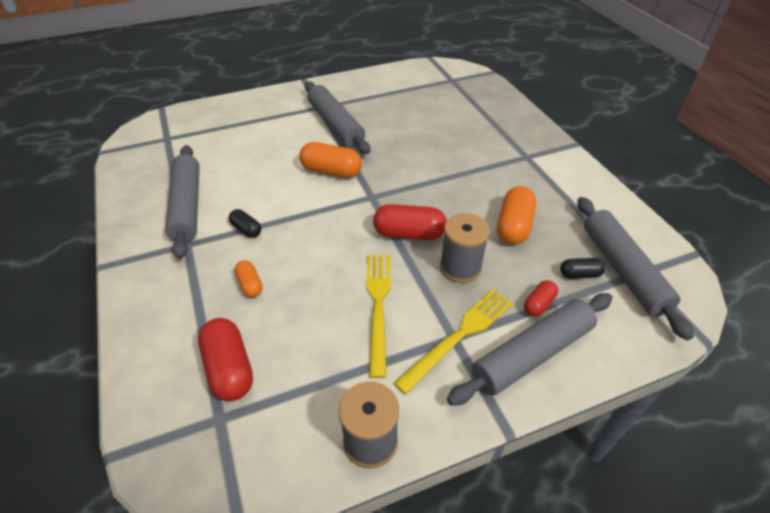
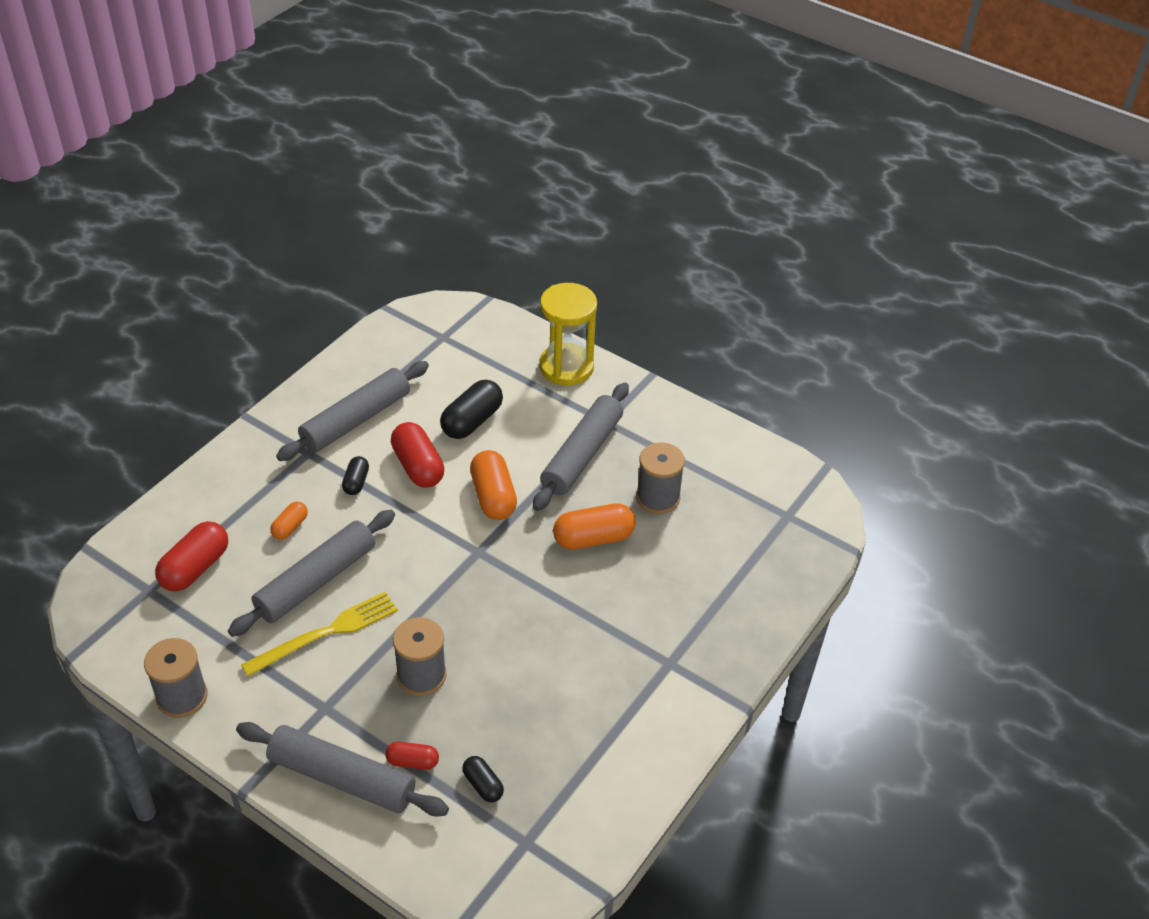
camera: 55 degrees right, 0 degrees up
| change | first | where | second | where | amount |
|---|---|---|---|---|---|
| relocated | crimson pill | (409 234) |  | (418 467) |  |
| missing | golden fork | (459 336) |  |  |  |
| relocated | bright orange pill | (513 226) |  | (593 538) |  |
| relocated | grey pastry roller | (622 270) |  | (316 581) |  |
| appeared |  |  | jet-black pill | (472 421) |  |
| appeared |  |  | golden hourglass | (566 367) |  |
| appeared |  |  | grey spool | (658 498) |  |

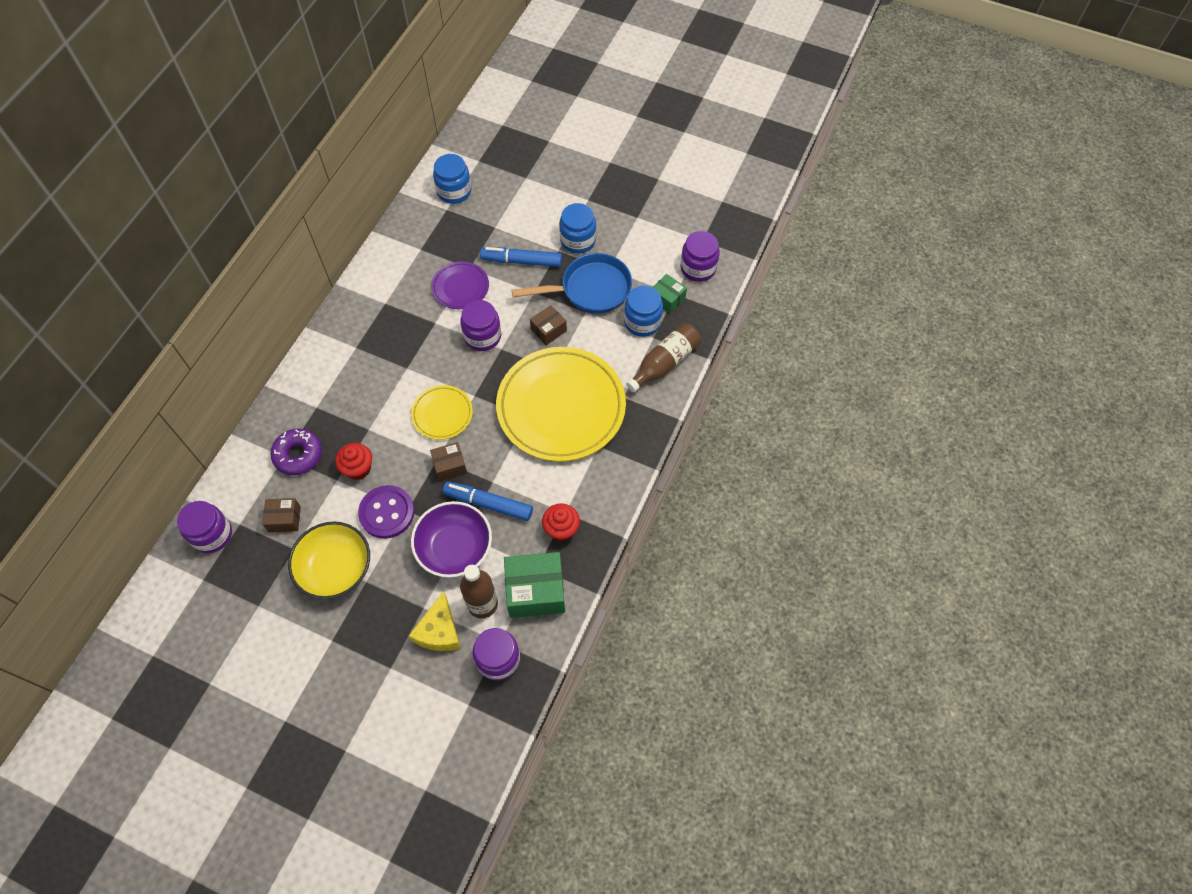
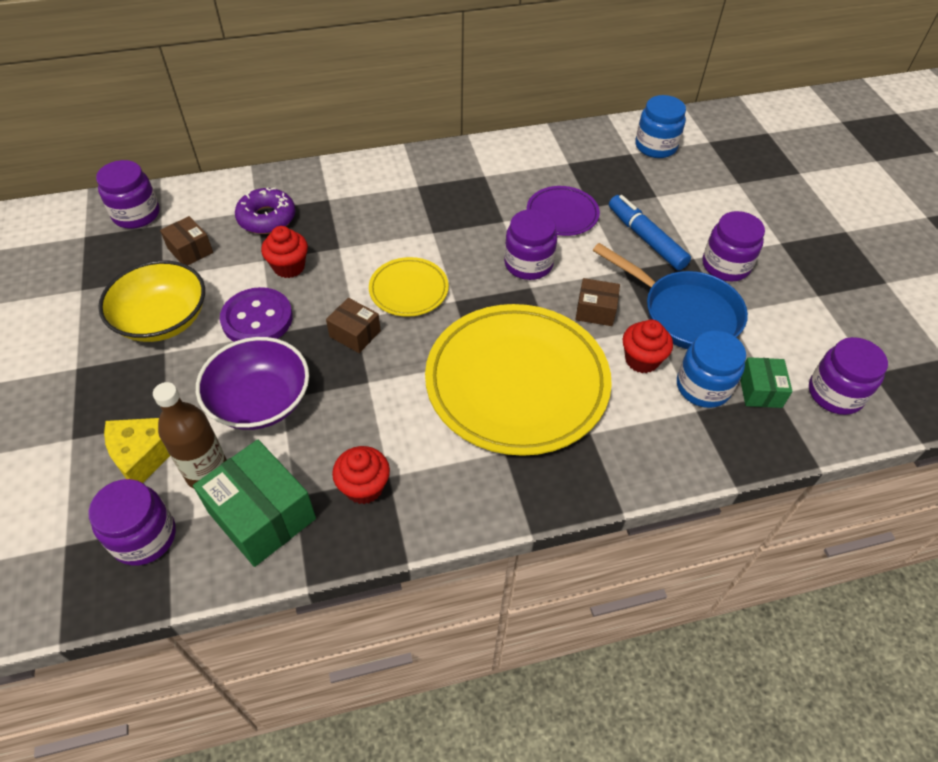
camera: 50 degrees right, 10 degrees down
| change | first | where | second | where | amount |
|---|---|---|---|---|---|
| missing | royal blue marker pen | (489 504) |  |  |  |
| colour | royal blue jar | (578 240) | violet jar | (725 265) |  |
| missing | dark brown flask | (664 363) |  |  |  |
| appeared |  |  | crimson cupcake | (641 360) |  |

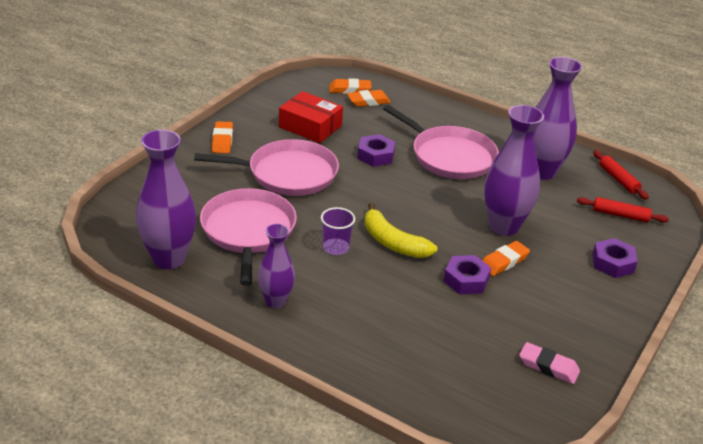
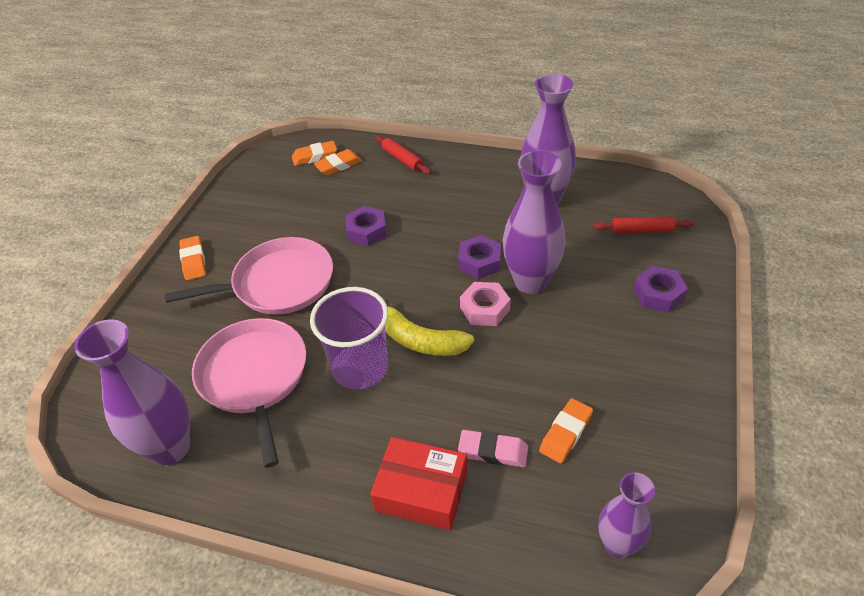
camera: 10 degrees left, 10 degrees up
| change | first | where | second | where | amount |
|---|---|---|---|---|---|
| relocated | violet tall vase | (275 301) |  | (617 545) |  |
| relocated | crimson box | (310 126) |  | (421 491) |  |
| size | violet cup | (336 248) |  | (360 368) | x1.82 |
| missing | rose-pink skillet | (449 156) |  |  |  |
| relocated | violet hex nut | (466 280) |  | (479 262) |  |
| relocated | bright orange pencil eraser | (504 262) |  | (565 433) |  |
| relocated | rose-pink pencil eraser | (548 366) |  | (493 451) |  |
| relocated | crimson pastry roller | (618 179) |  | (402 159) |  |
| appeared |  |  | rose-pink hex nut | (484 309) |  |

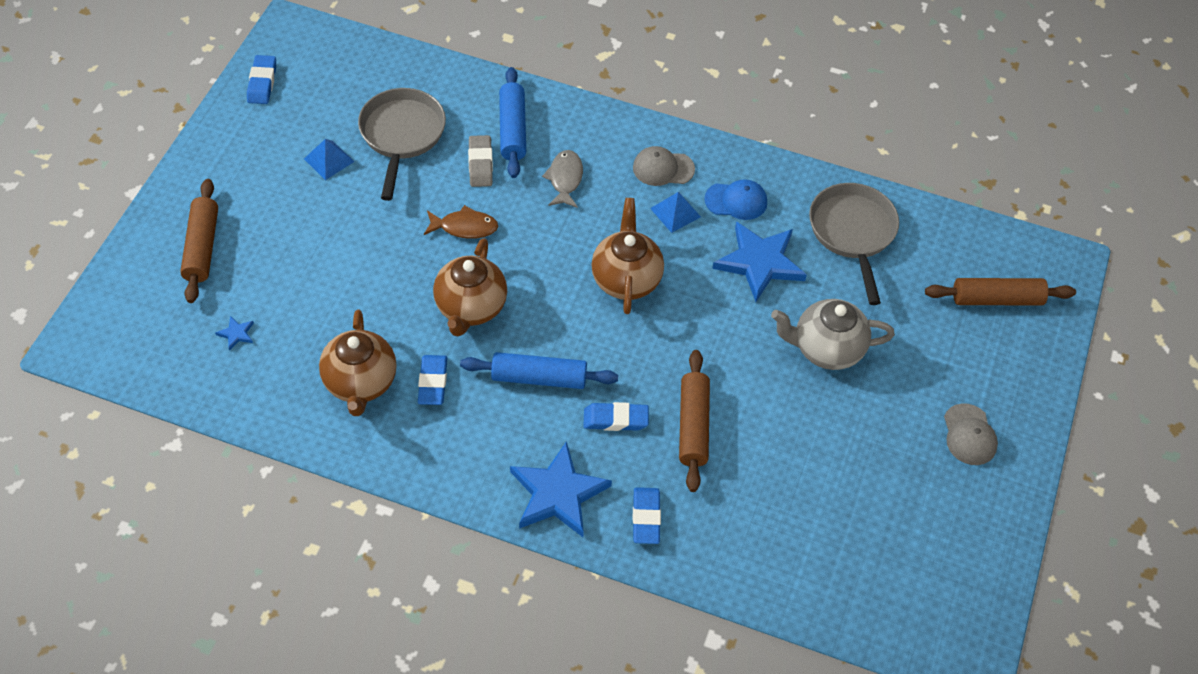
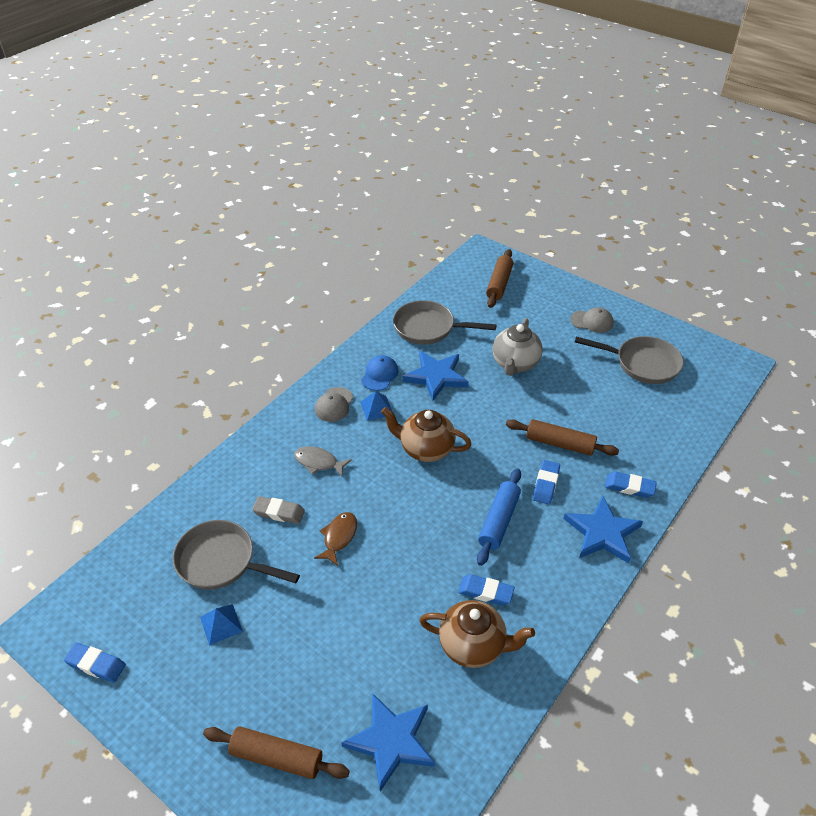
camera: 70 degrees left, 10 degrees down
| change | first | where | second | where | amount |
|---|---|---|---|---|---|
| size | royal blue star | (236 334) |  | (391 741) | x2.50 |
| missing | dark brown tea pot | (470 308) |  |  |  |
| missing | royal blue pastry roller | (512 129) |  |  |  |
| appeared |  |  | grey skillet | (642 364) |  |

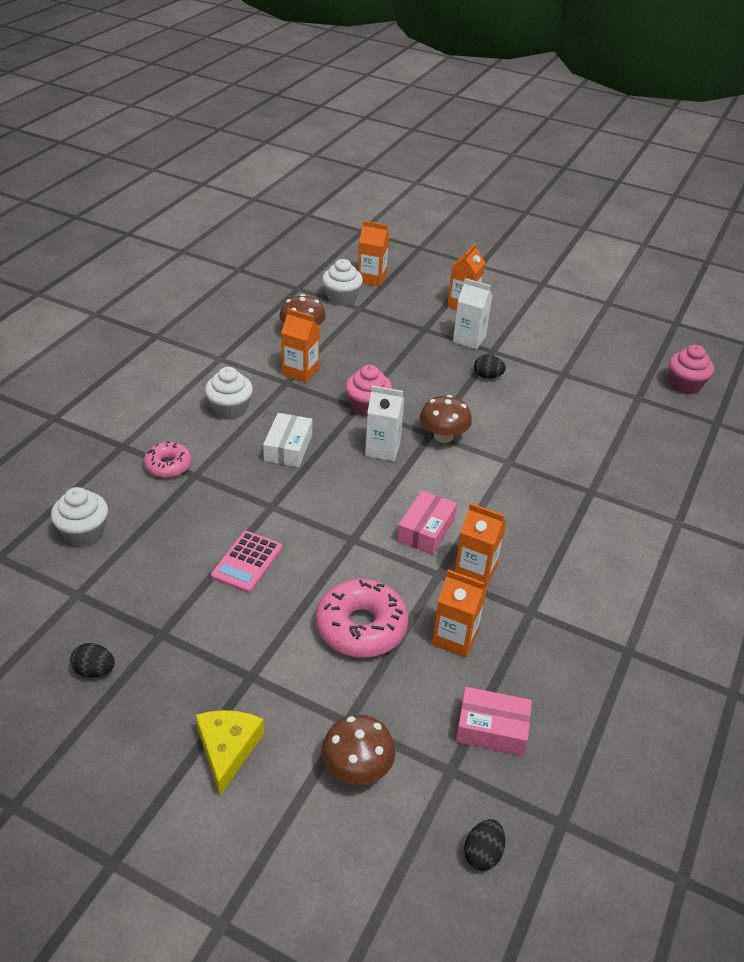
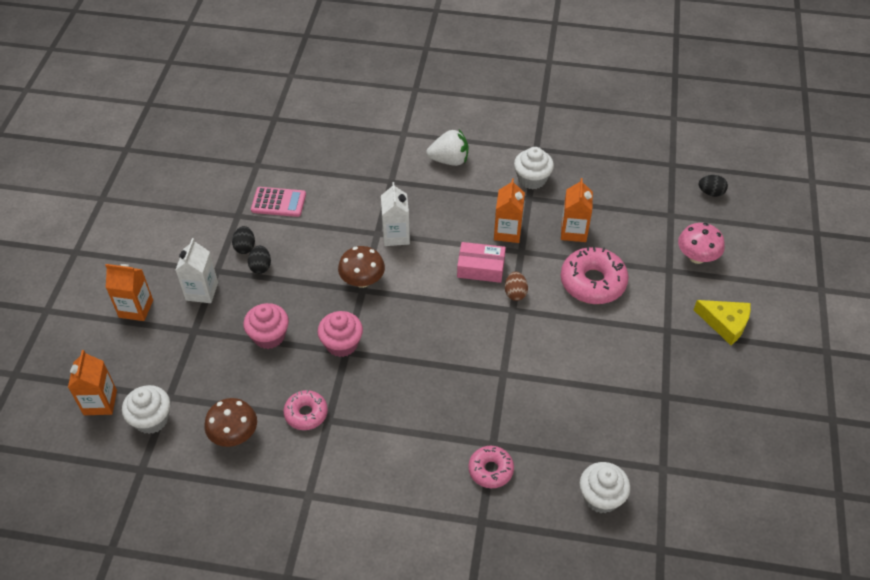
camera: 105 degrees left, 10 degrees up
| change | first | where | second | where | amount |
|---|---|---|---|---|---|
| relocated | jet-black egg shape | (94 670) |  | (245 247) |  |
| spun | golden cheese wedge | (227 749) |  | (725 323) | 135 degrees counterclockwise |
| relocated | pure white cupcake | (230 409) |  | (532 179) |  |
| relocated | rose-pink pocket calculator | (247 562) |  | (278 202) |  |
| missing | pure white box | (288 448) |  |  |  |
| exchanged | bright orange carton | (300 372) | rose-pink donut | (306 413) |  |
| colour | dark brown mushroom | (357 768) | rose-pink mushroom | (697 257) |  |
| relocated | pure white carton | (382 449) |  | (396 235) |  |
| missing | rose-pink box | (491 729) |  |  |  |
| relocated | rose-pink cupcake | (685 385) |  | (269 336) |  |
| appeared |  |  | pure white toy strawberry | (449 160) |  |
| appeared |  |  | dark brown egg shape | (515 293) |  |

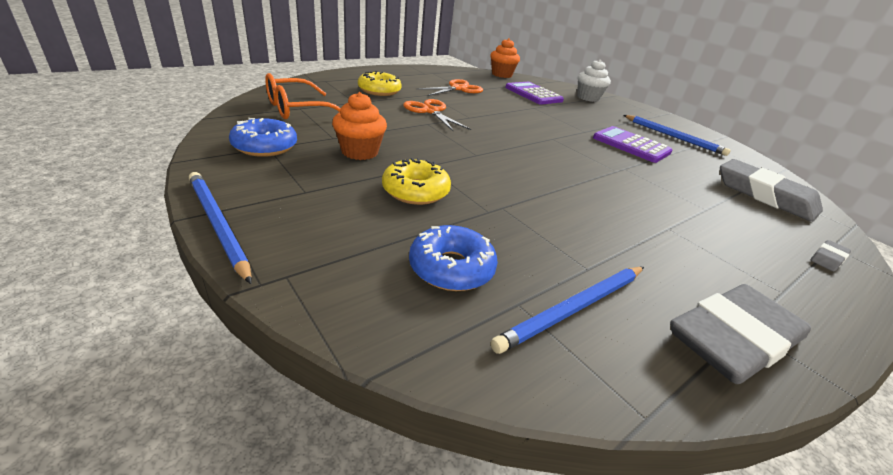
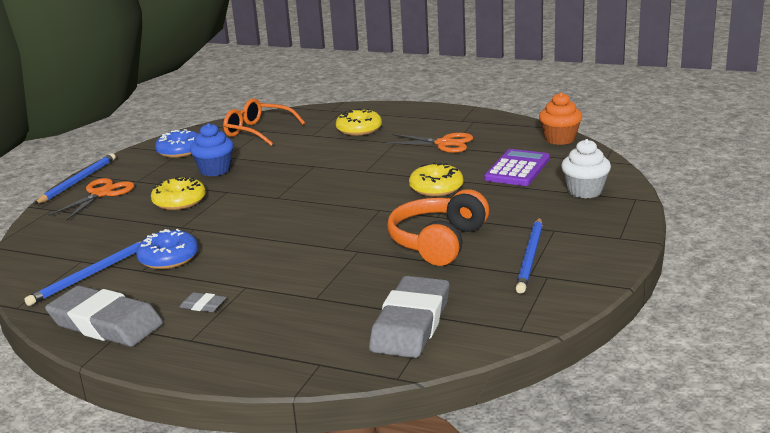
camera: 65 degrees right, 10 degrees down
| change | first | where | second | where | amount |
|---|---|---|---|---|---|
| colour | bright orange cupcake | (360 152) | royal blue cupcake | (215 170) |  |
| relocated | bright orange scissors | (431 111) |  | (101 194) |  |
| relocated | royal blue donut | (451 268) |  | (169 258) |  |
| spun | royal blue pencil | (574 308) |  | (91 275) | 75 degrees counterclockwise |
| exchanged | violet pocket calculator | (631 145) | bright orange over-ear headphones | (438 242) |  |
| relocated | grey pencil eraser | (828 258) |  | (203 306) |  |
| appeared |  |  | golden donut | (436 188) |  |

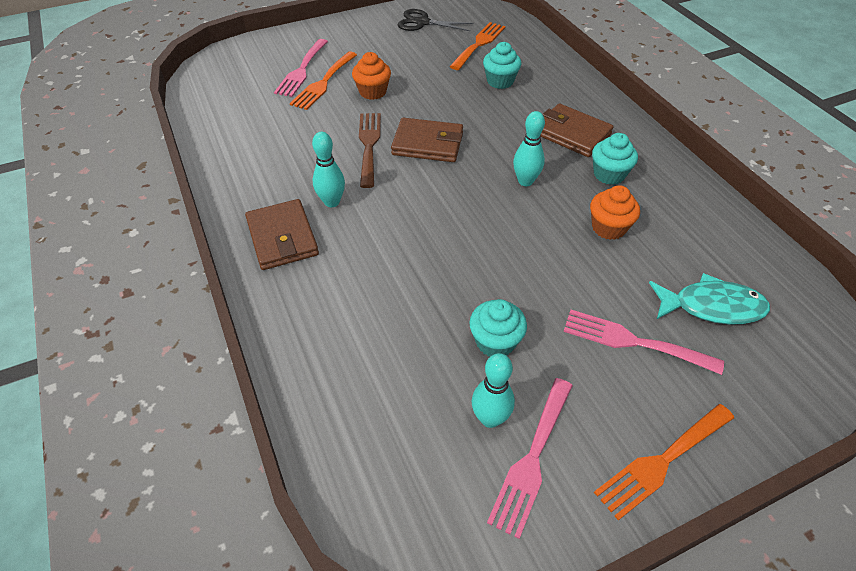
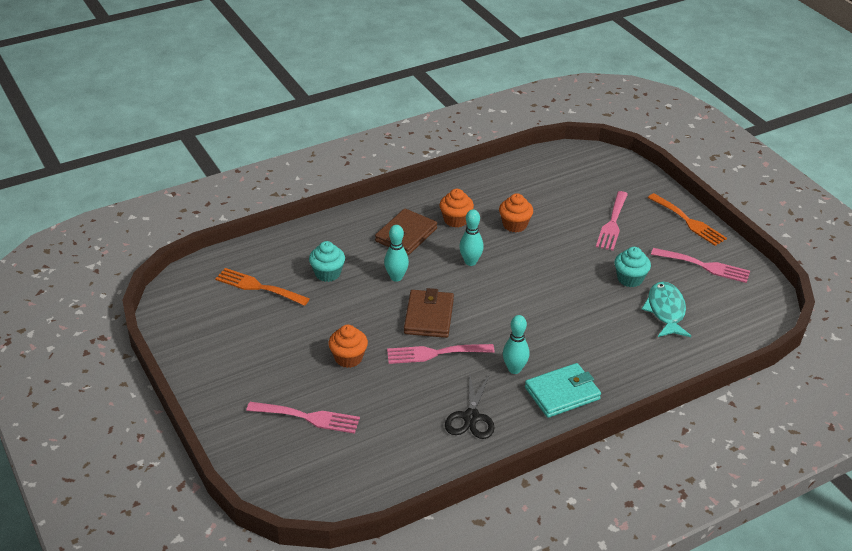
camera: 95 degrees left, 10 degrees down
| change | first | where | second | where | amount |
|---|---|---|---|---|---|
| colour | dark brown card wallet | (282 238) | teal card wallet | (562 393) |  |
| missing | bright orange fork | (323 83) |  |  |  |
| colour | dark brown fork | (369 145) | rose-pink fork | (434 353) |  |
| relocated | jet-black scissors | (422 22) |  | (471 417) |  |
| relocated | teal tenpin | (490 418) |  | (396 277) |  |
| colour | teal cupcake | (609 174) | bright orange cupcake | (456 220) |  |
| relocated | teal fish | (711 306) |  | (666 311) |  |

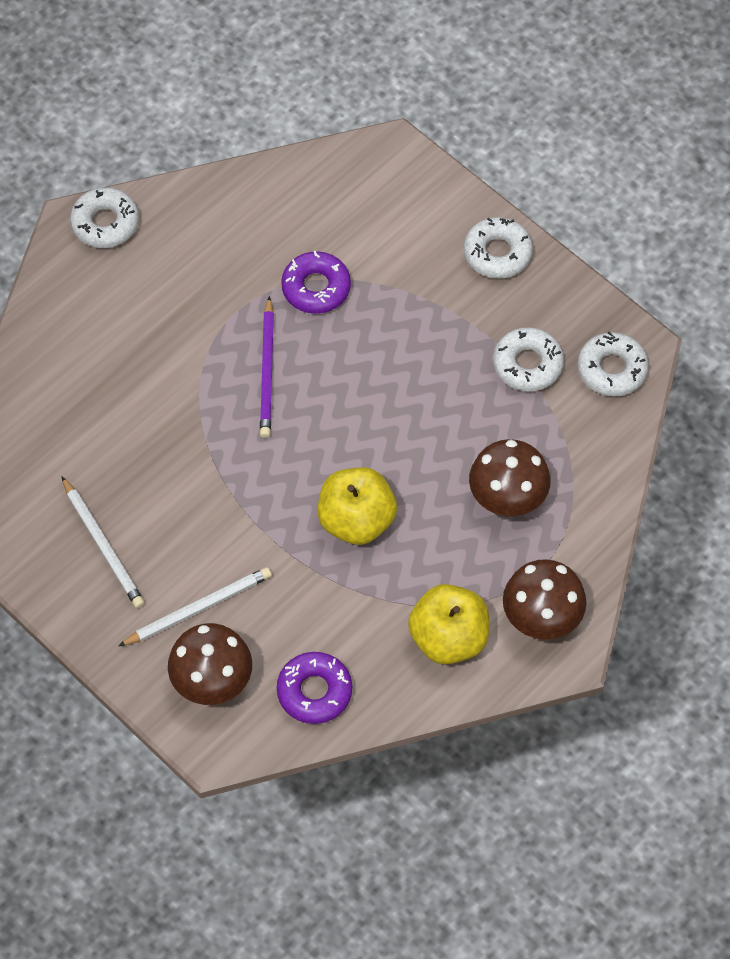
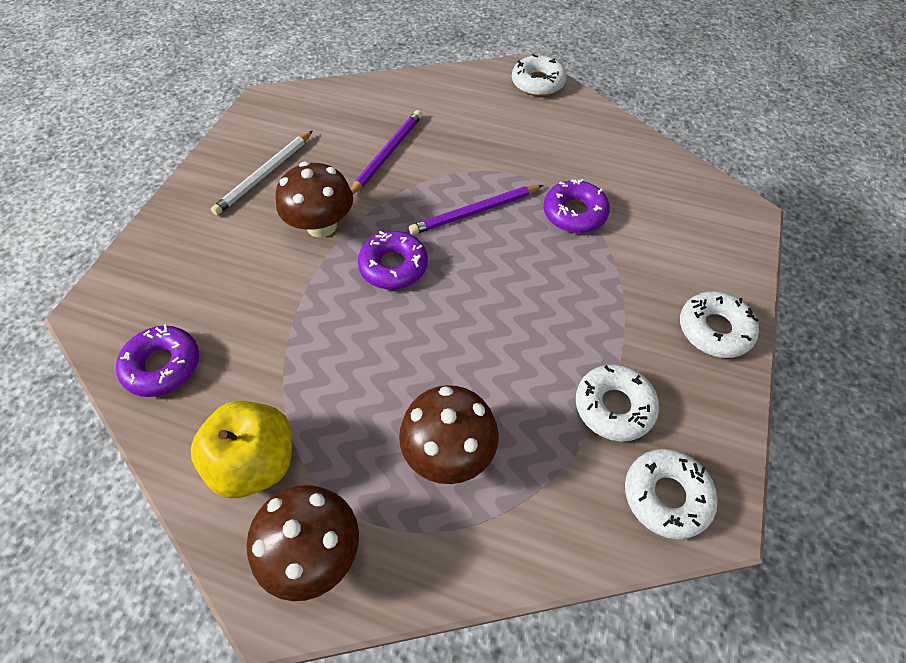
camera: 65 degrees right, 5 degrees down
| change | first | where | second | where | amount |
|---|---|---|---|---|---|
| missing | pure white pencil | (198 608) |  |  |  |
| relocated | dark brown mushroom | (212 680) |  | (321 225) |  |
| missing | golden apple fruit | (356 520) |  |  |  |
| appeared |  |  | violet pencil | (387 154) |  |
| appeared |  |  | violet donut | (393 266) |  |

